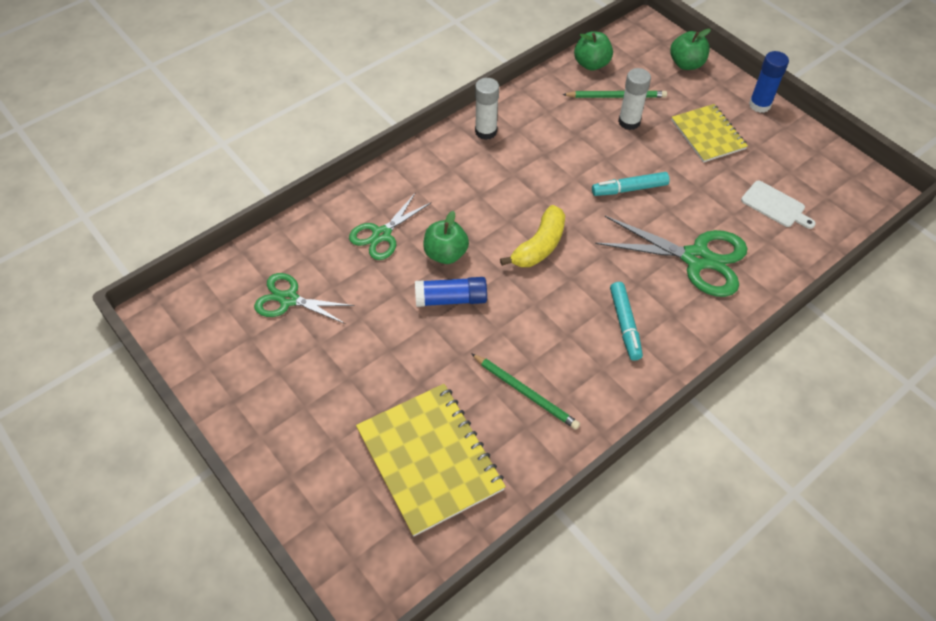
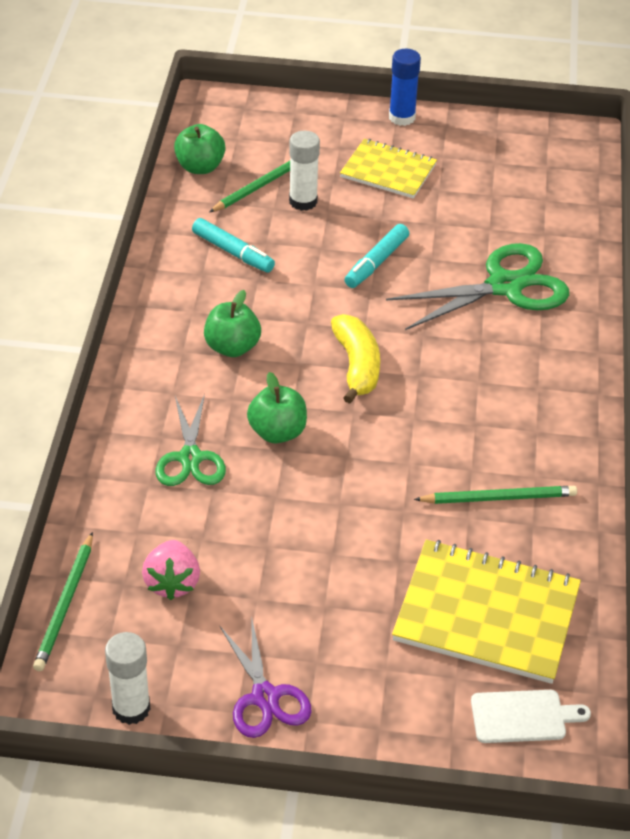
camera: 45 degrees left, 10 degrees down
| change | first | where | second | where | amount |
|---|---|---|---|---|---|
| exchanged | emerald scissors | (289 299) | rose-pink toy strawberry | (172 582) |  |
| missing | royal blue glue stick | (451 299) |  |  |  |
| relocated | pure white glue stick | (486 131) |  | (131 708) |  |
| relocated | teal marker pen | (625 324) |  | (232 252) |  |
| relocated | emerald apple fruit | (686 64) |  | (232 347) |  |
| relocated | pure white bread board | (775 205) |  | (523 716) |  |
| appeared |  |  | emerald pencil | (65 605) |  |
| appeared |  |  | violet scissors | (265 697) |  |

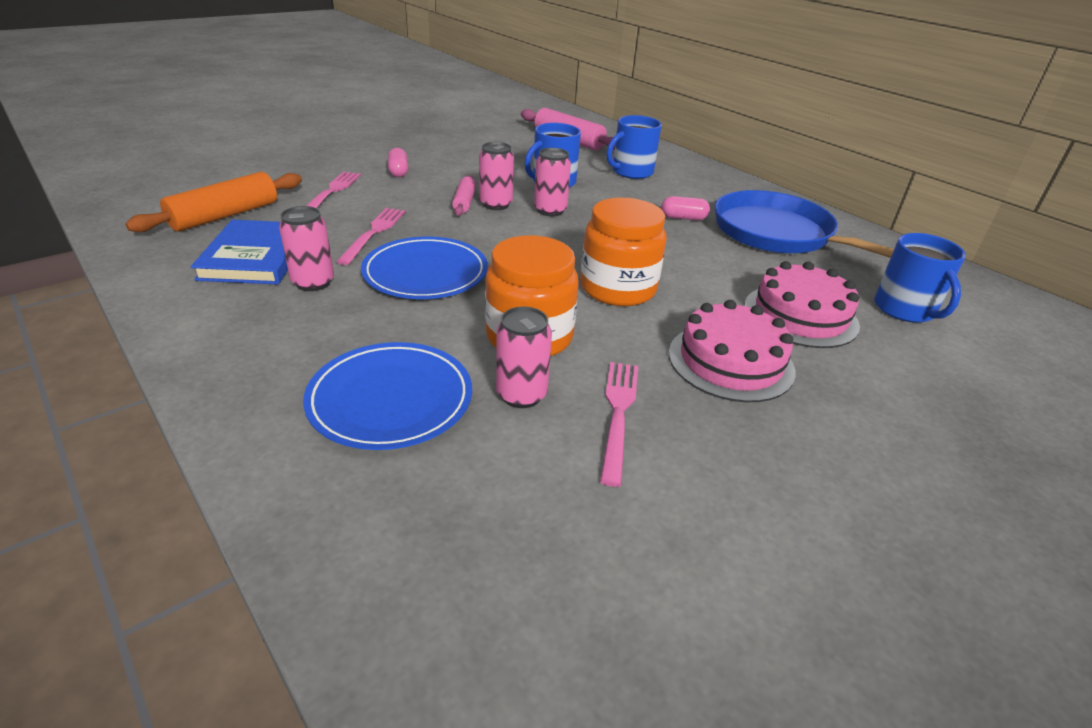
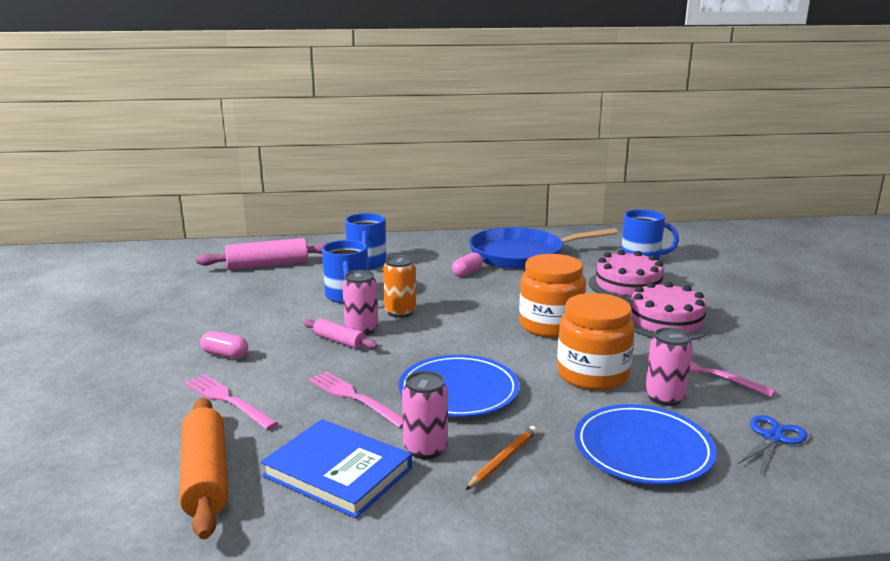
camera: 55 degrees left, 15 degrees down
| change | first | where | second | where | amount |
|---|---|---|---|---|---|
| colour | rose-pink can | (550 210) | bright orange can | (400 312) |  |
| appeared |  |  | bright orange pencil | (503 460) |  |
| appeared |  |  | royal blue scissors | (773 437) |  |

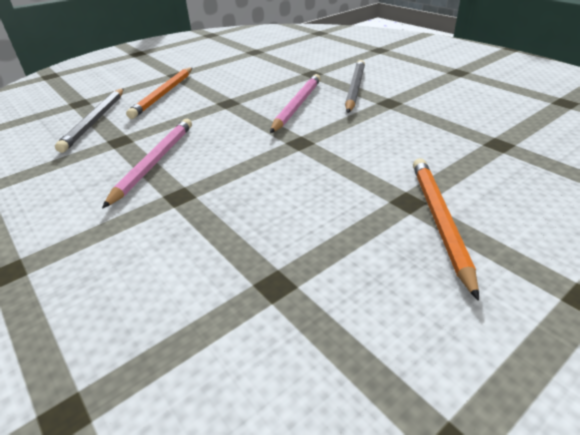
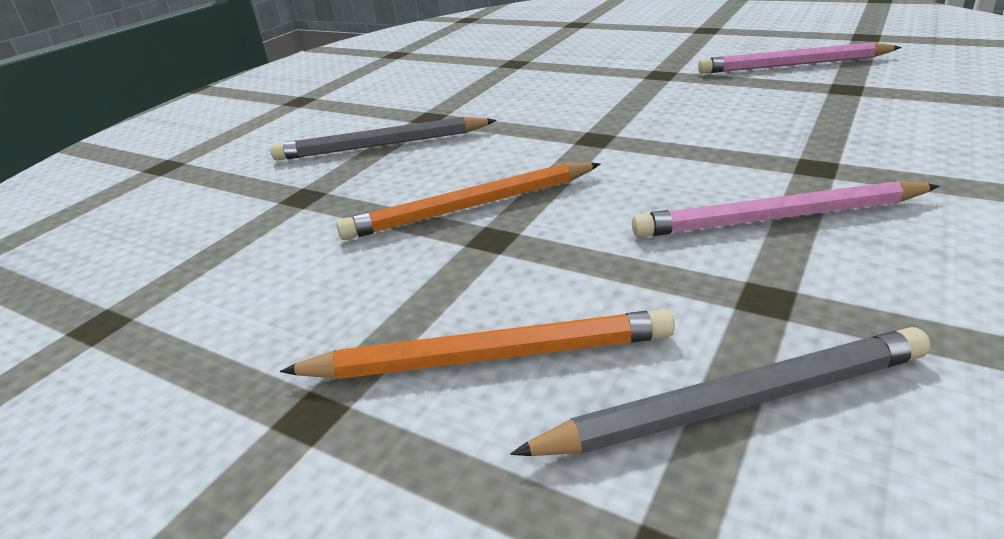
camera: 110 degrees left, 5 degrees down
| change | first | where | second | where | amount |
|---|---|---|---|---|---|
| relocated | rose-pink pencil | (297 105) |  | (793 65) |  |
| relocated | bright orange pencil | (439 220) |  | (470 207) |  |

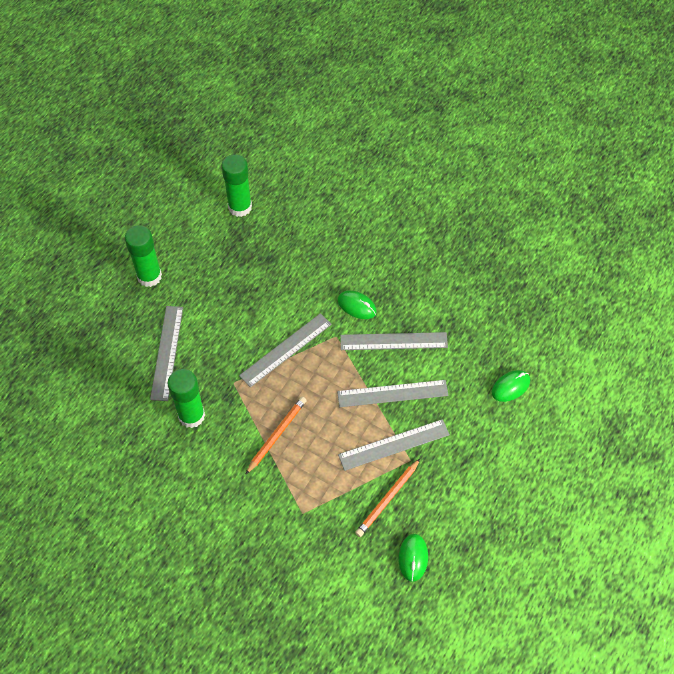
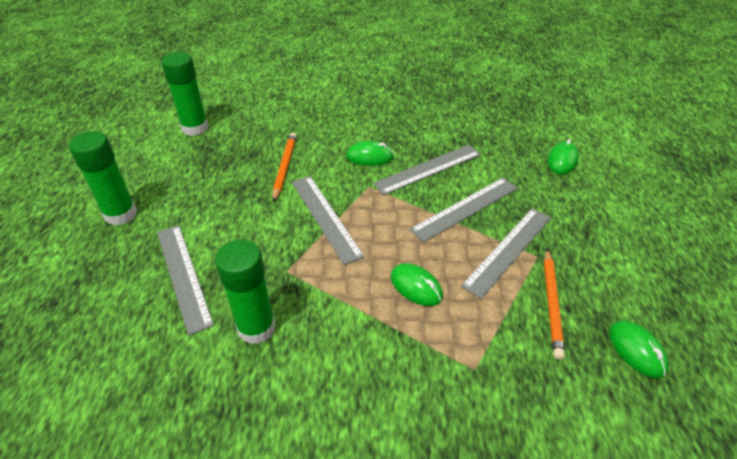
camera: 30 degrees left, 15 degrees down
| change | first | where | second | where | amount |
|---|---|---|---|---|---|
| spun | grey ruler | (286 350) |  | (325 217) | 45 degrees counterclockwise |
| relocated | bright orange pencil | (277 435) |  | (284 167) |  |
| appeared |  |  | emerald PC mouse | (416 287) |  |

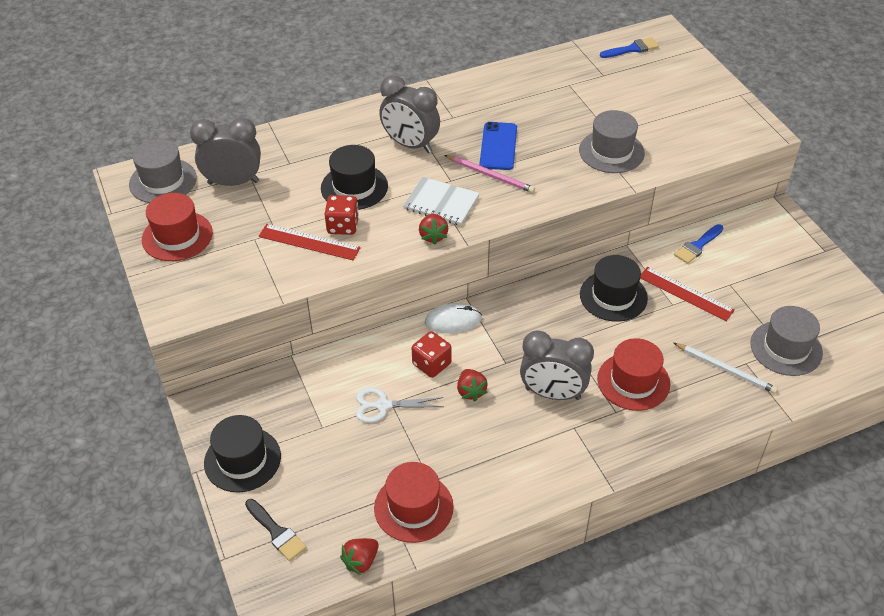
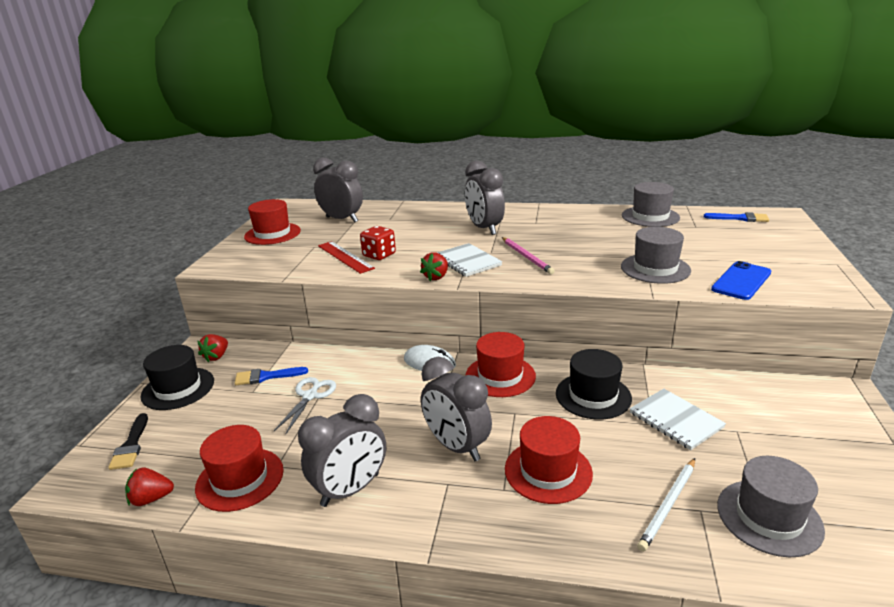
camera: 35 degrees right, 20 degrees down
| change | first | where | second | where | amount |
|---|---|---|---|---|---|
| relocated | grey hat | (163 181) |  | (650 216) |  |
| missing | jet-black hat | (354 187) |  |  |  |
| spun | pure white scissors | (383 405) |  | (310 396) | 75 degrees clockwise |
| missing | crimson dice | (431 364) |  |  |  |
| relocated | crimson toy strawberry | (471 391) |  | (216 356) |  |
| relocated | royal blue mobile phone | (498 146) |  | (741 281) |  |
| exchanged | crimson ruler | (685 293) | pure white notebook | (675 420) |  |
| relocated | royal blue paintbrush | (697 246) |  | (266 376) |  |
| spun | pure white pencil | (726 369) |  | (668 505) | 60 degrees clockwise |
| appeared |  |  | grey clock | (350 490) |  |
| appeared |  |  | crimson hat | (500 376) |  |

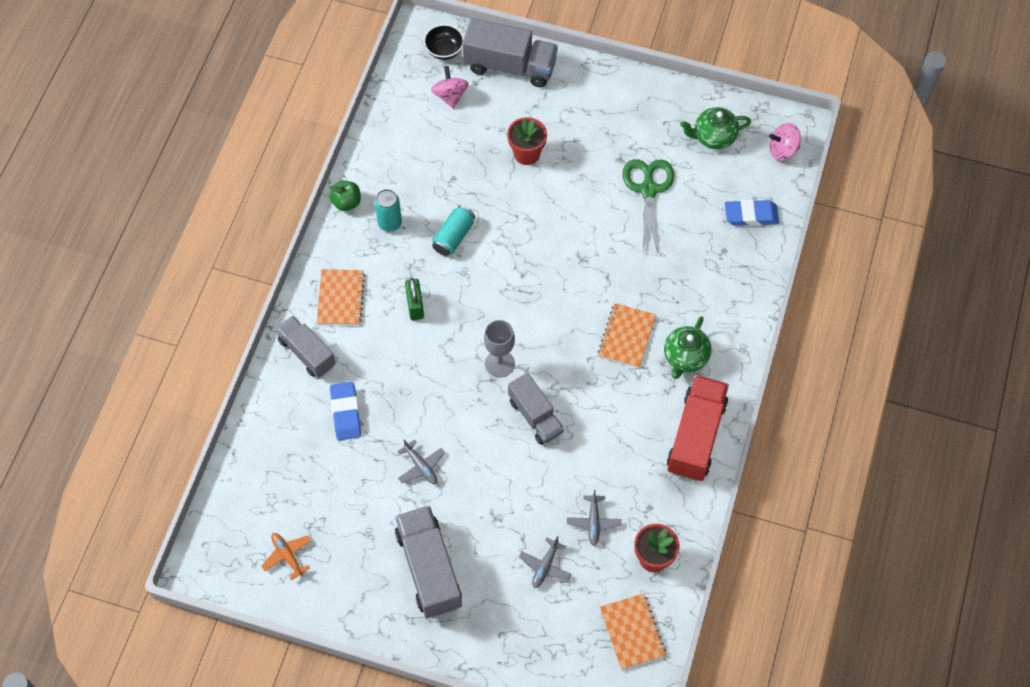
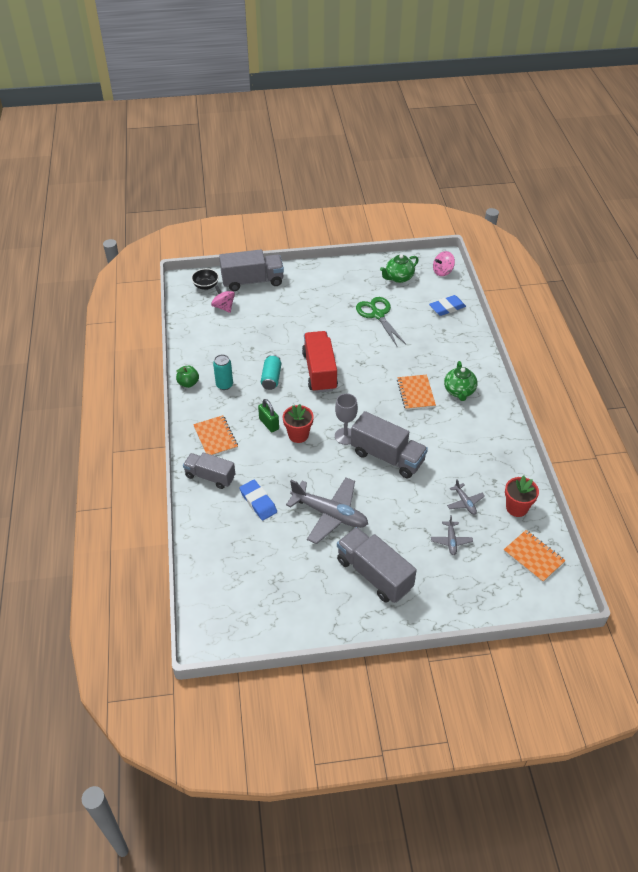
camera: 25 degrees left, 15 degrees down
| change | first | where | second | where | amount |
|---|---|---|---|---|---|
| missing | bright orange toy plane | (287 556) |  |  |  |
| size | grey toy plane | (421 466) |  | (330 514) | x2.11 |
| relocated | crimson flower pot | (526 154) |  | (298 435) |  |
| size | grey truck | (535 416) |  | (387 457) | x1.50 |
| relocated | crimson truck | (696 436) |  | (319 371) |  |

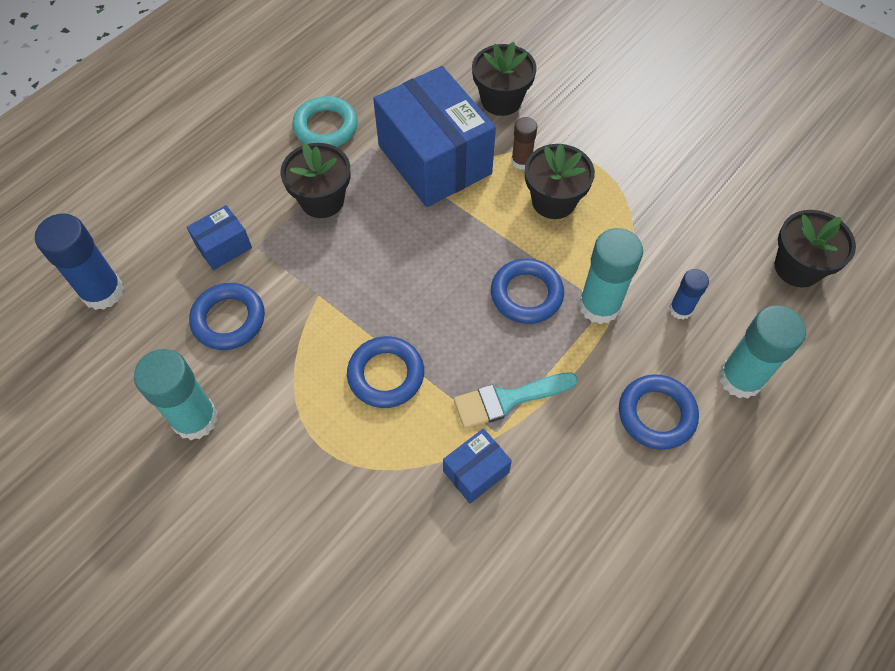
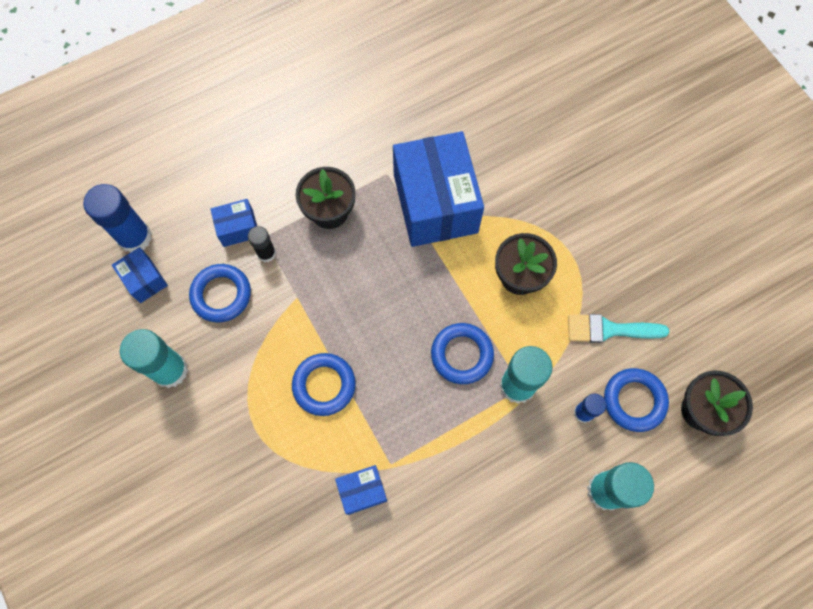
camera: 20 degrees right, 10 degrees up
| change | first | where | second | where | amount |
|---|---|---|---|---|---|
| missing | teal hoop | (325 127) |  |  |  |
| relocated | teal paintbrush | (508 400) |  | (609 330) |  |
| missing | jet-black flower pot | (501 100) |  |  |  |
| missing | dark brown glue stick | (521 161) |  |  |  |
| relocated | royal blue hoop | (656 414) |  | (634 401) |  |
| appeared |  |  | royal blue box | (144 280) |  |
| appeared |  |  | jet-black glue stick | (266 253) |  |

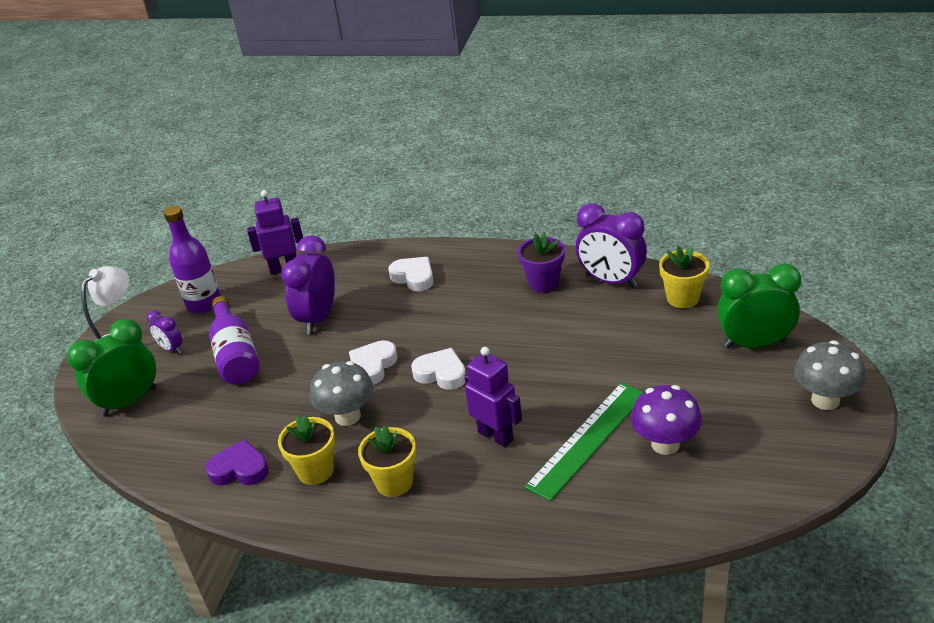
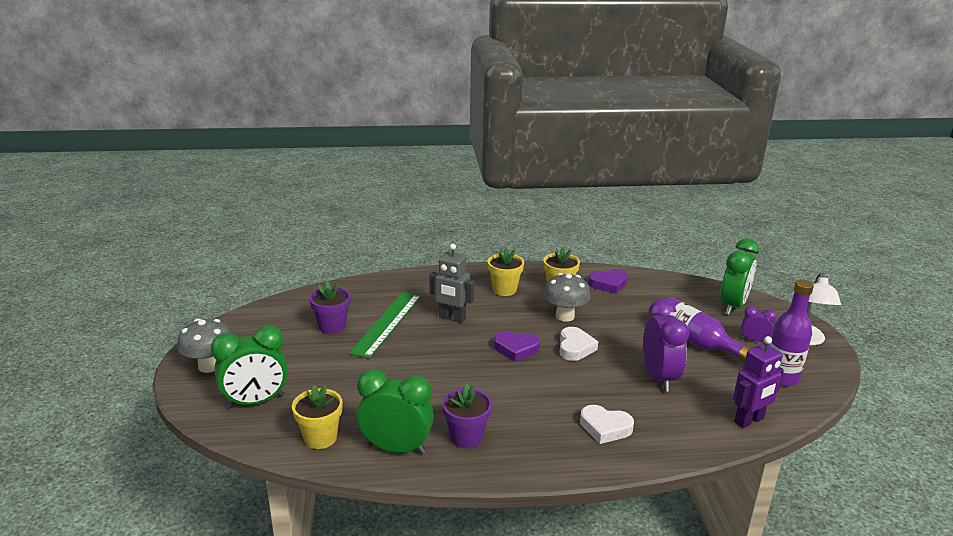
camera: 155 degrees right, 10 degrees down
| change | first | where | second | where | amount |
|---|---|---|---|---|---|
| colour | pure white heart | (441 373) | violet heart | (516 349) |  |
| colour | violet toy robot | (496 435) | grey toy robot | (452 318) |  |
| colour | violet clock | (611 281) | emerald clock | (396 448) |  |
| exchanged | violet mushroom | (665 444) | violet flower pot | (332 327) |  |

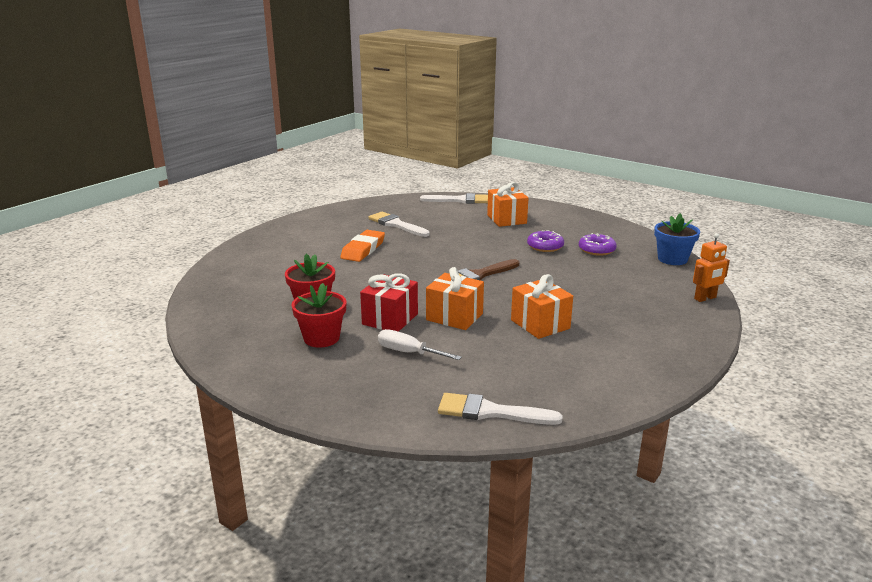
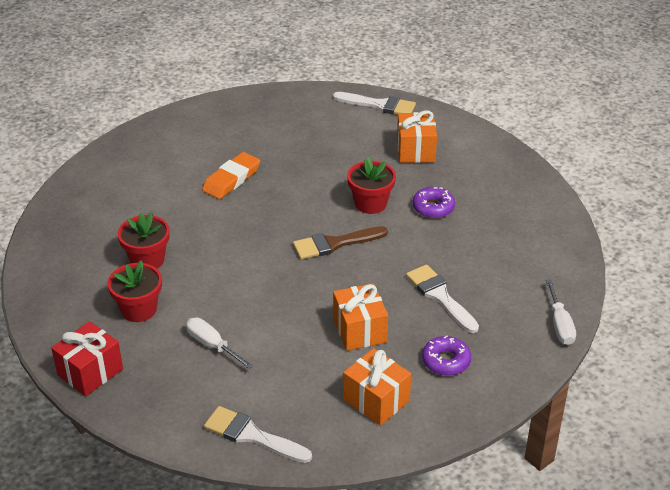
camera: 15 degrees right, 15 degrees up
| change | first | where | second | where | amount |
|---|---|---|---|---|---|
| relocated | crimson present | (390 319) |  | (90 372) |  |
| relocated | pure white paintbrush | (396 224) |  | (440 296) |  |
| relocated | bright orange present | (454 317) |  | (376 400) |  |
| relocated | violet donut | (596 250) |  | (446 361) |  |
| missing | royal blue flower pot | (672 259) |  |  |  |
| exchanged | bright orange toy robot | (705 298) | pure white flat screwdriver | (560 324) |  |
| appeared |  |  | crimson flower pot | (370 203) |  |

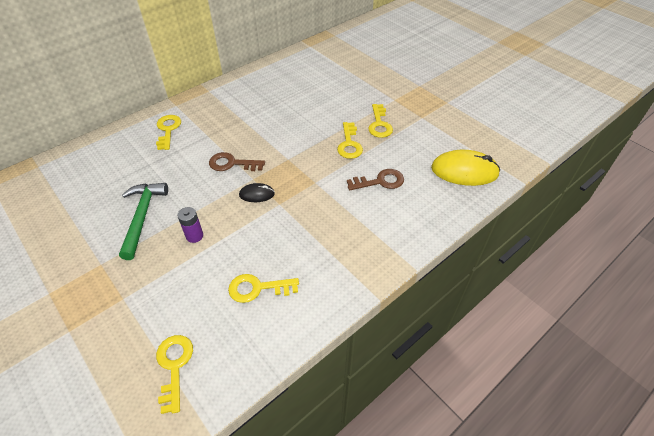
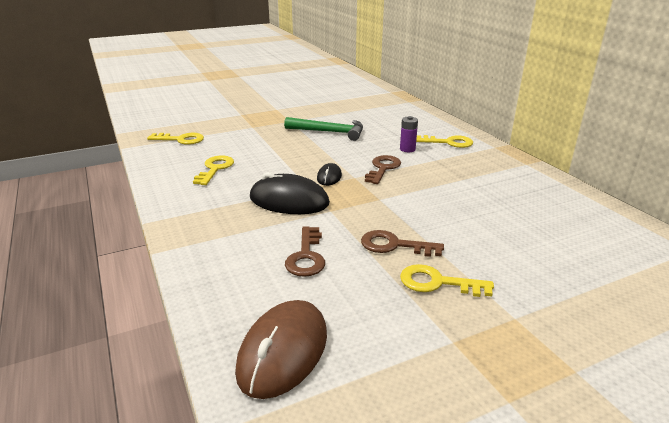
camera: 105 degrees right, 20 degrees down
| change | first | where | second | where | amount |
|---|---|---|---|---|---|
| relocated | violet battery | (194 236) |  | (407 149) |  |
| colour | golden key | (349 144) | dark brown key | (394 245) |  |
| colour | golden PC mouse | (464 171) | dark brown PC mouse | (283 351) |  |
| appeared |  |  | jet-black PC mouse | (289 201) |  |

